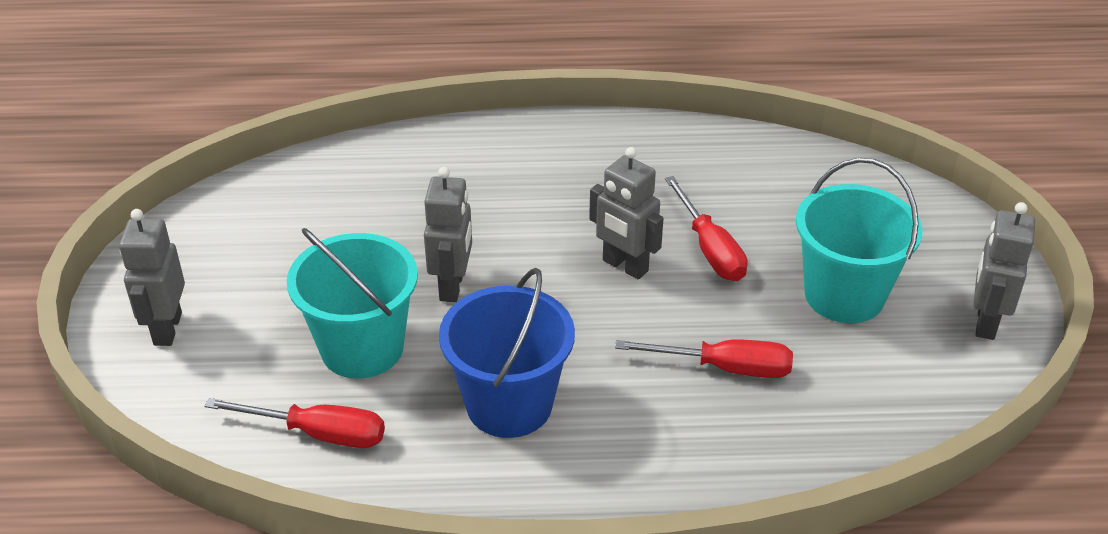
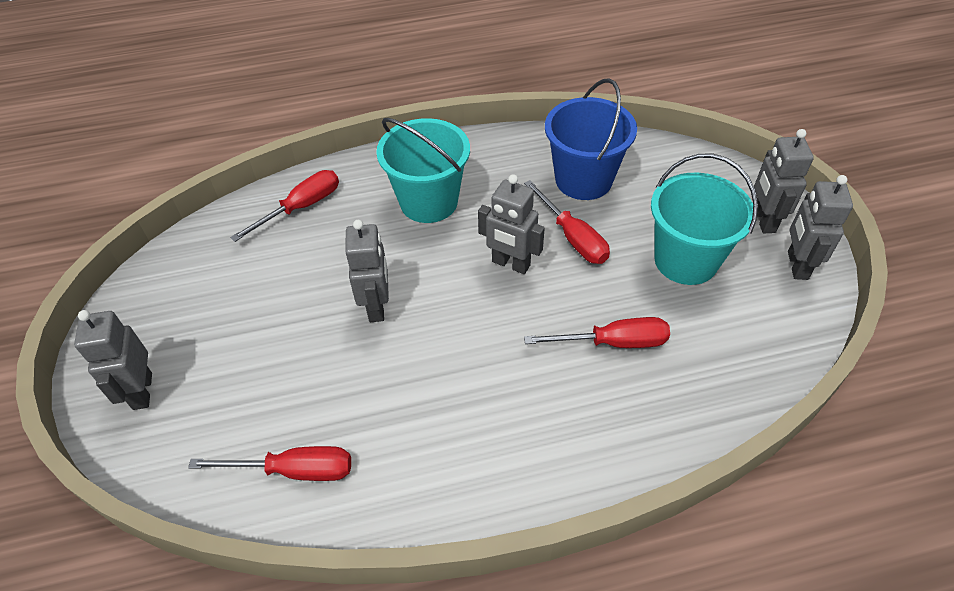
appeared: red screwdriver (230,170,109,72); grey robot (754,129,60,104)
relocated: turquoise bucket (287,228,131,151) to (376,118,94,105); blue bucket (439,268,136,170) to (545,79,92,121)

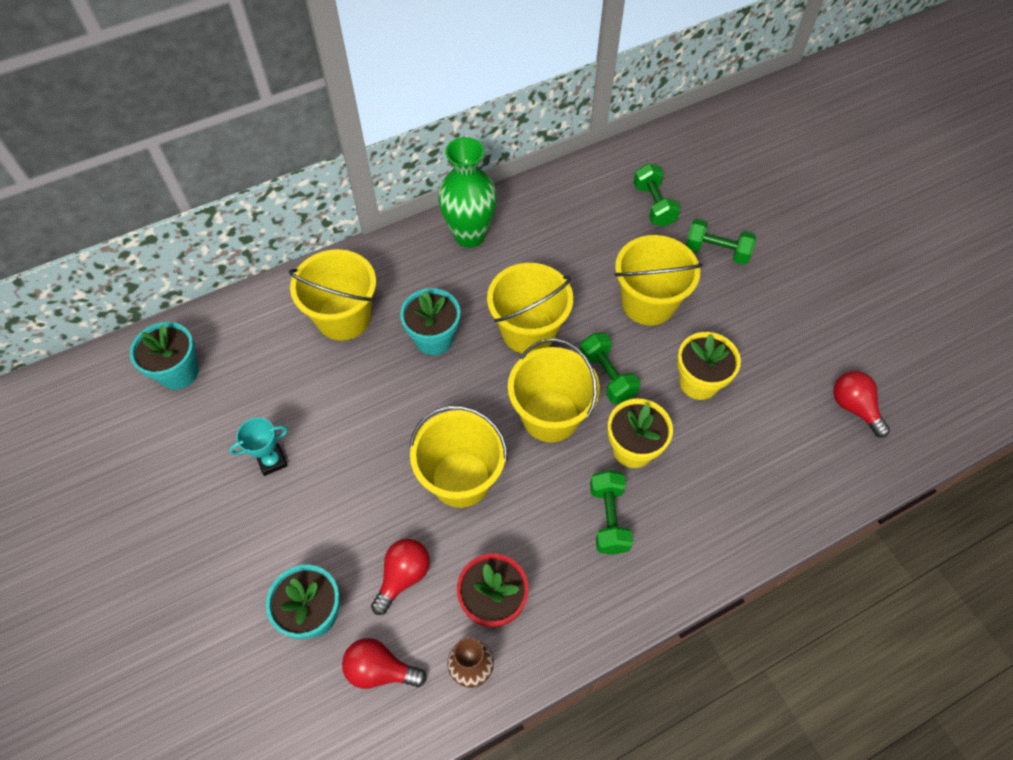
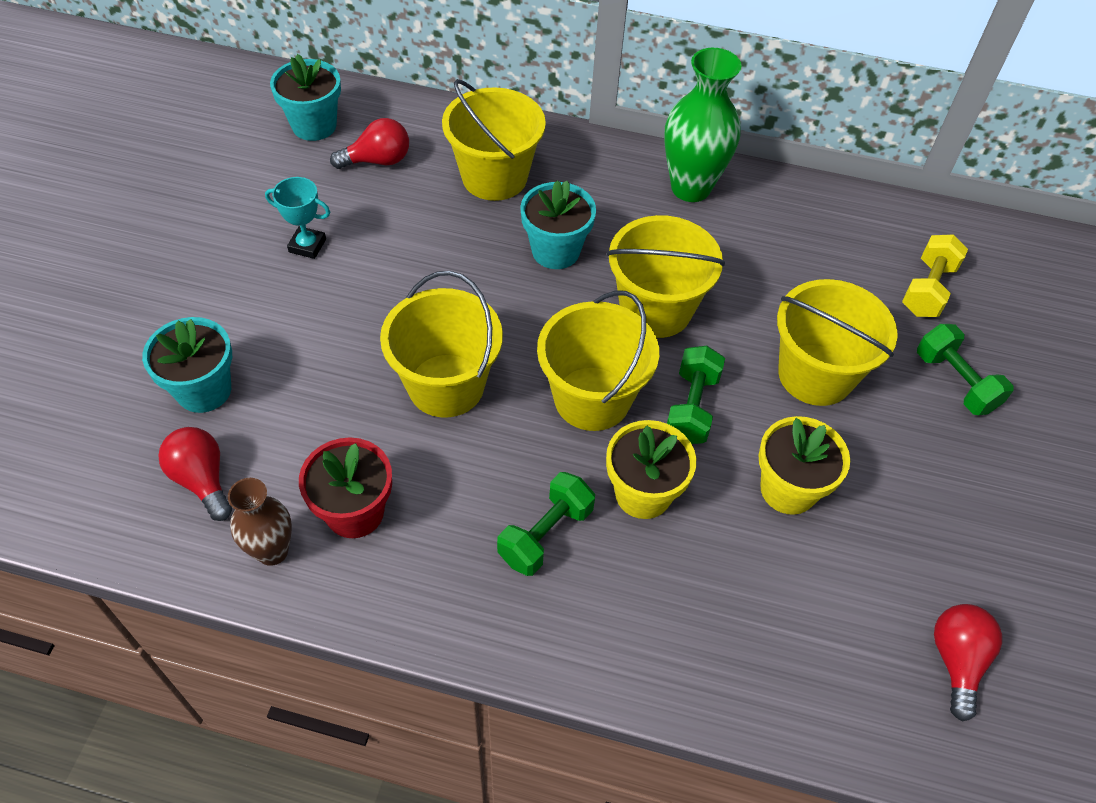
relocated: red light bulb (371,539,59,76) to (330,118,79,51)
colour: green dumbbell (633,163,47,64) to yellow dumbbell (902,234,66,83)

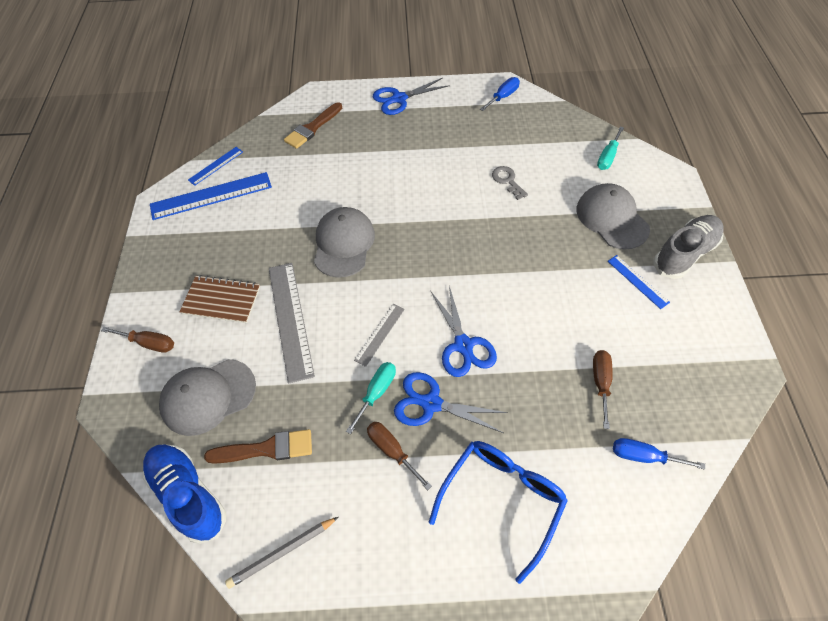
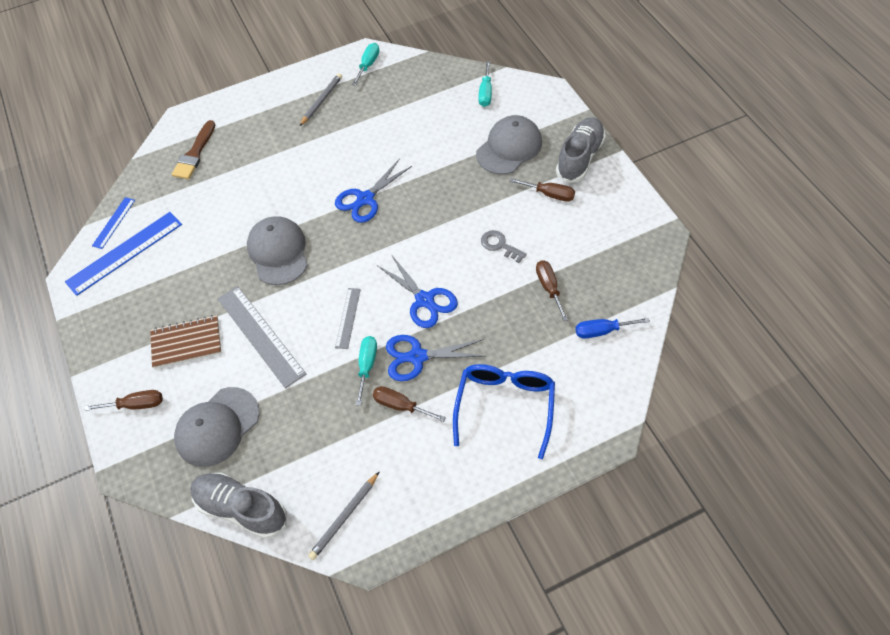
missing: brown brush (204,429,108,35)
appeared: grey pencil (300,73,42,53)
relocated: blue scissors (373,78,77,37) to (335,159,77,64); grey key (492,166,36,34) to (481,230,46,33)
exchanged: blue ruler (608,255,62,54) to brown screwdriver (510,178,65,24)
colour: blue shoe (143,444,83,100) to grey shoe (190,473,97,66); blue screwdriver (480,77,40,34) to turquoise screwdriver (352,43,27,43)
spun: grey cap (577,183,73,67) = (476,115,66,60) 90 degrees clockwise

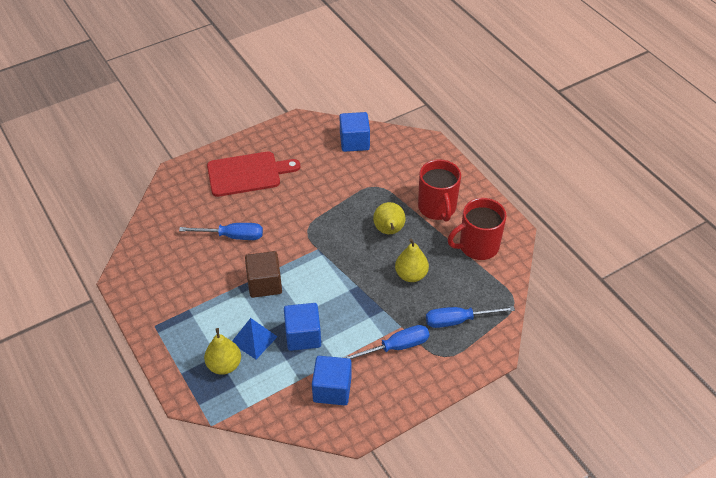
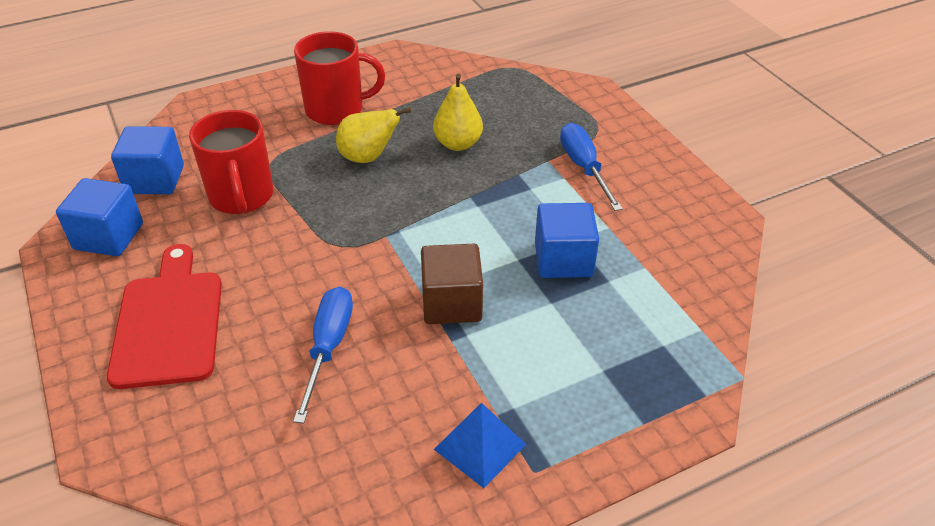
missing: yellow pear (204,328,37,47); blue screwdriver (426,306,89,22)
relocated: blue pyramid (232,318,45,41) to (434,403,92,85); blue cube (312,356,40,49) to (56,178,87,78); red mug (448,198,59,62) to (189,110,84,104)

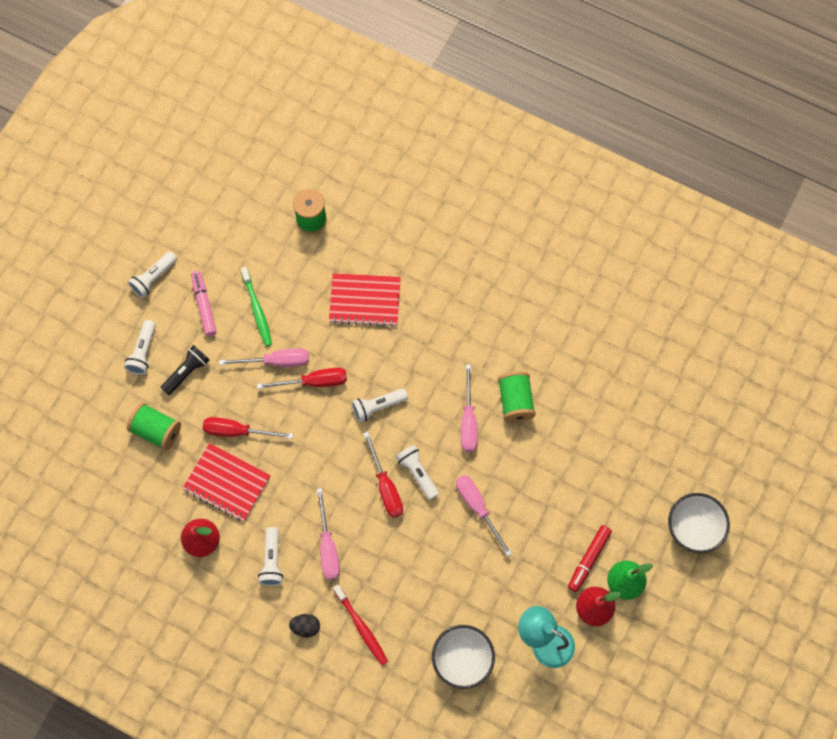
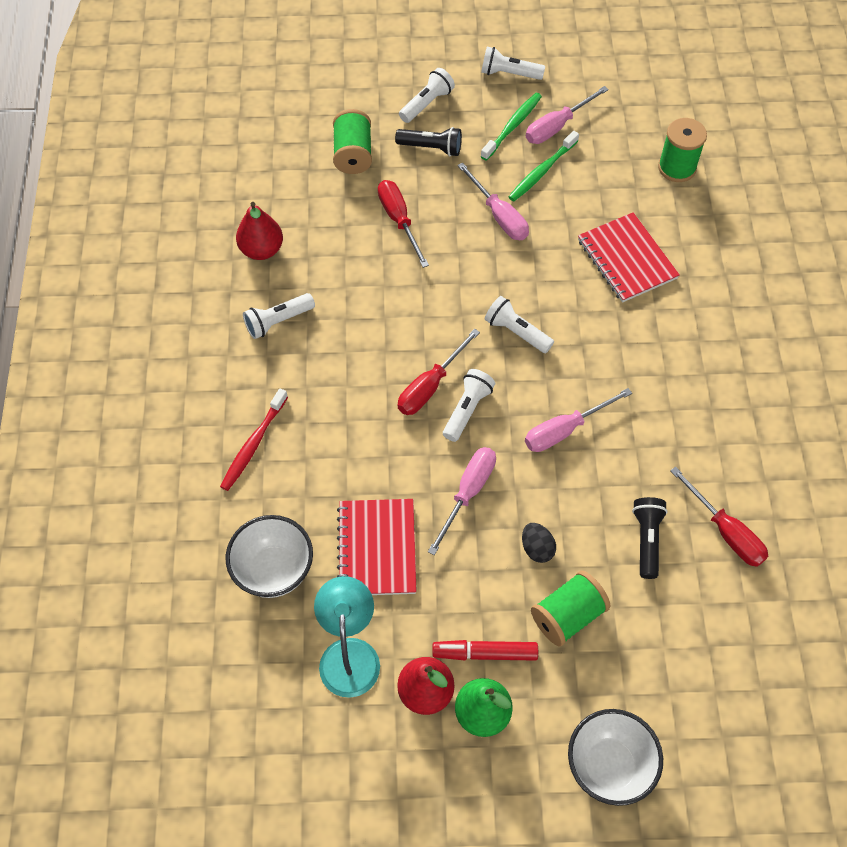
appeared: black flashlight (632,497,36,82)
relocated: red notebook (182,443,89,79) to (337,499,80,96); red screwdriver (257,368,90,21) to (670,467,98,100); black egg (289,614,31,24) to (522,523,34,40); pink screwdriver (317,488,23,92) to (526,86,83,58); green spool (498,371,38,51) to (531,571,80,76)
exchanged: pink marker (191,271,26,65) to green toothbrush (480,93,62,68)
spun: white flashlight (124,320,32,55) = (399,68,56,55) 150 degrees clockwise

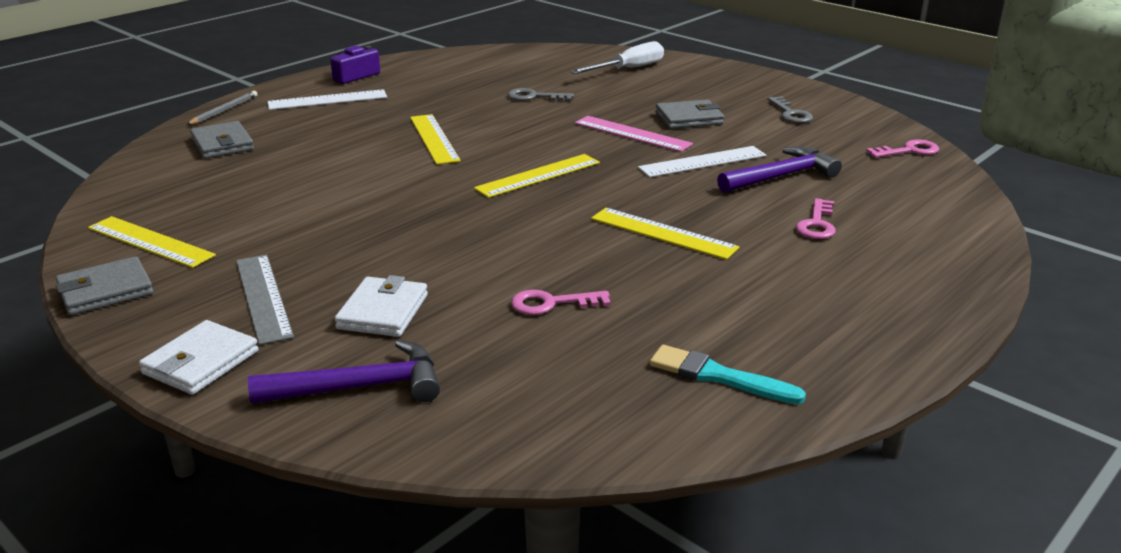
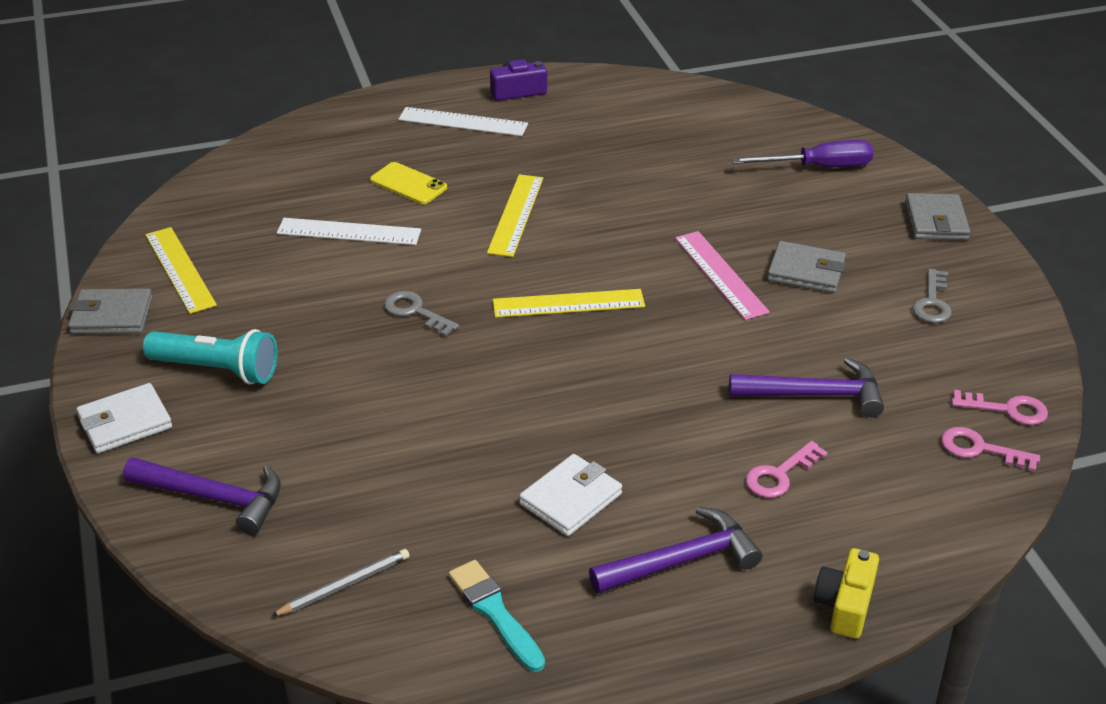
missing: yellow ruler (591,208,149,52)
appeared: yellow phone (370,162,77,42); purple hammer (589,507,173,87); yellow camera (814,548,65,91)
relocated: grey pencil (186,91,72,34) to (271,549,139,67); grey wallet (190,121,64,38) to (905,193,65,47); white wallet (335,275,93,62) to (519,454,103,82); grey key (508,88,66,13) to (384,291,75,46); pink key (511,290,100,25) to (941,427,99,45); white ruler (638,146,128,31) to (277,218,144,27)
exchanged: grey ruler (236,255,58,90) to turquoise flashlight (143,329,135,55)
colour: white screwdriver (570,41,94,33) to purple screwdriver (731,140,143,27)

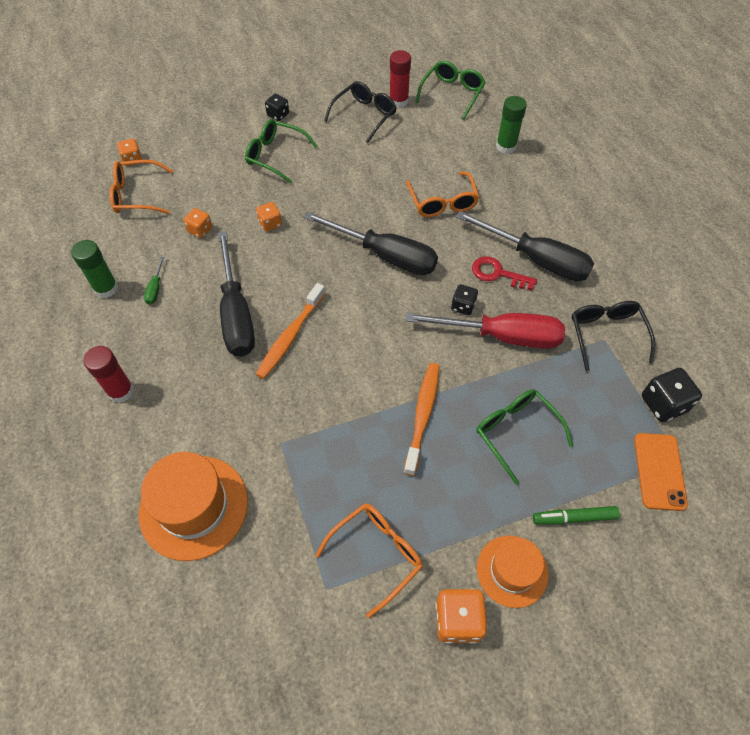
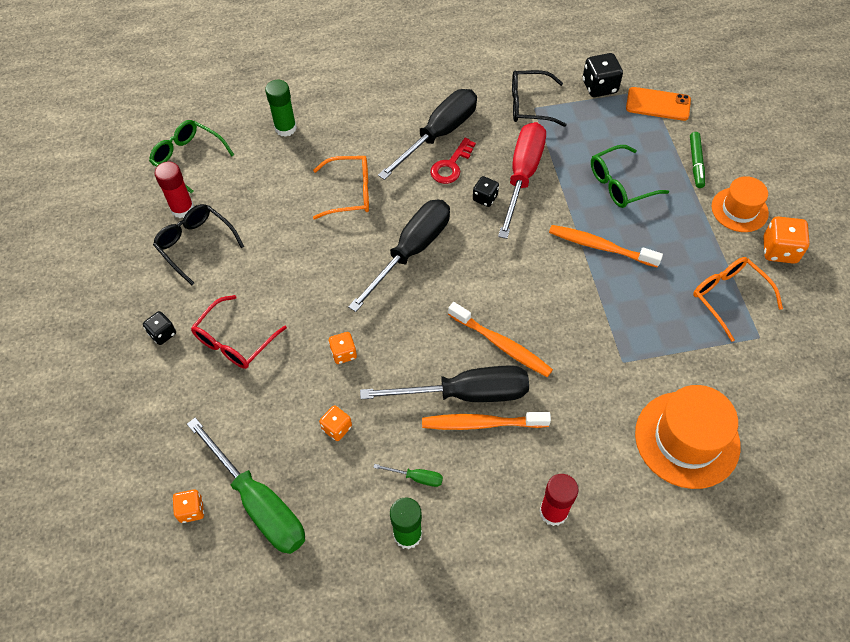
appeared: orange toothbrush (422,412,129,18)
exchanged: orange glasses (110,160,63,54) to green screwdriver (187,418,118,136)
colour: green glasses (245,119,73,64) to red glasses (191,295,96,74)

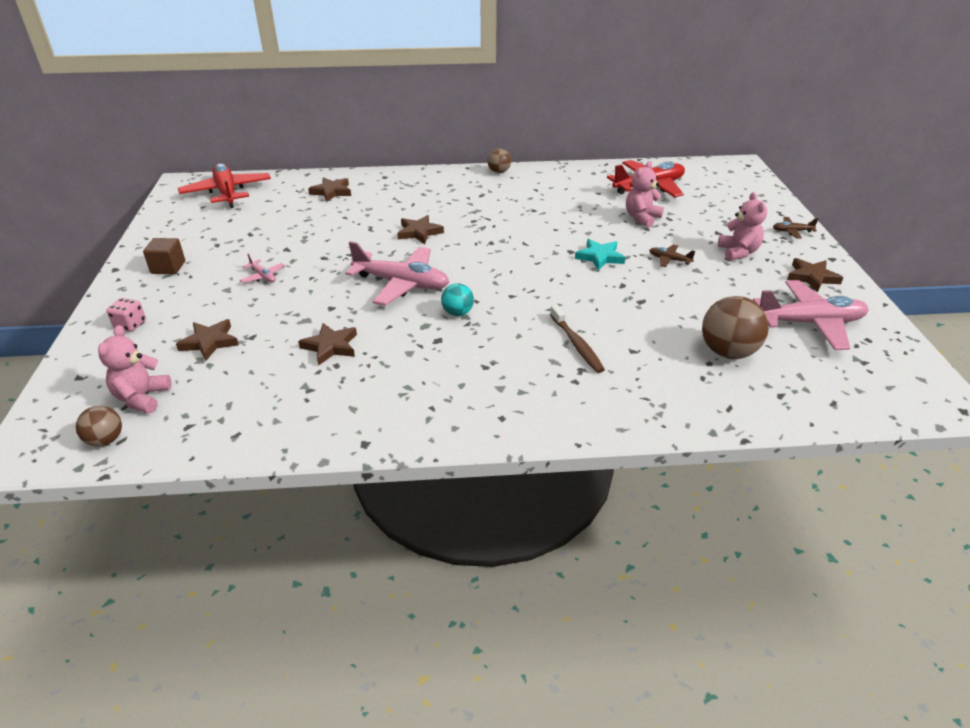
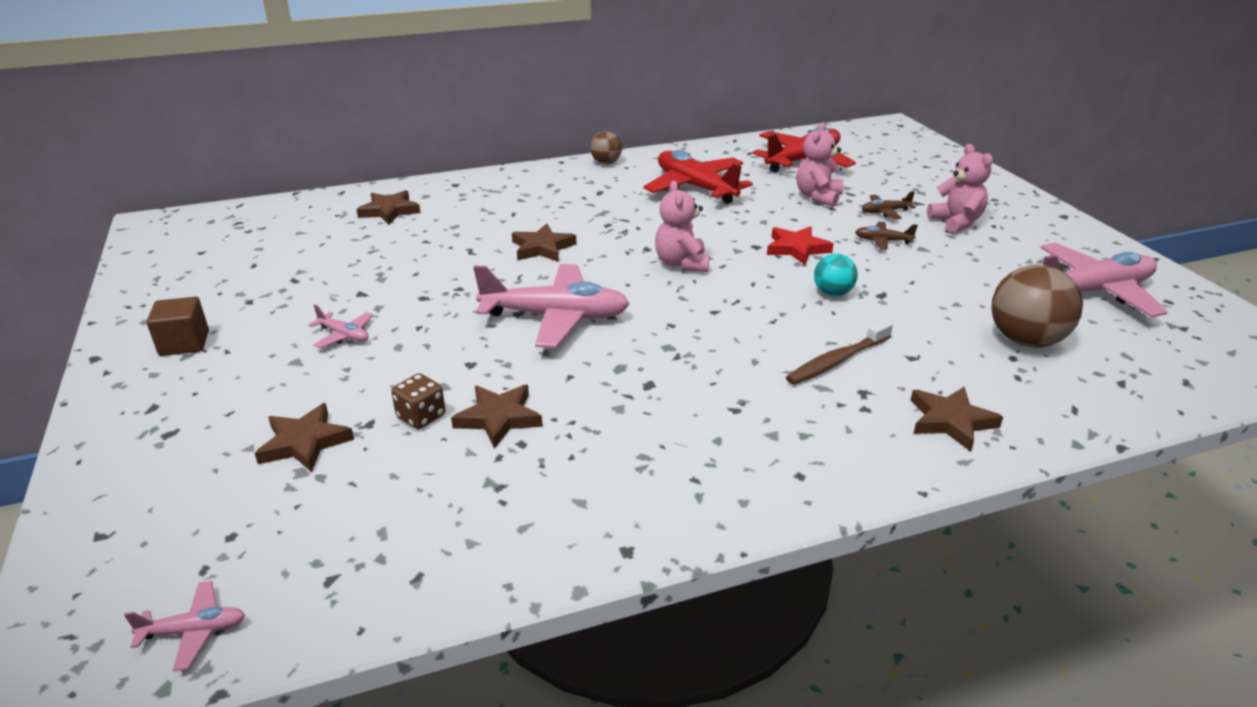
missing: pink dice (106,298,40,33)
appeared: brown dice (391,373,54,56)
relocated: pink teddy bear (98,325,73,89) to (655,181,55,91); red plane (178,163,93,45) to (643,150,110,54); turquoise ball (441,283,33,33) to (814,254,44,42); brown plane (773,217,45,22) to (862,191,54,28); brown star (787,258,57,34) to (910,387,93,65)
exchanged: brown ball (76,406,46,41) to pink plane (124,581,121,90)
colour: turquoise star (575,239,51,32) to red star (767,226,66,39)
spun: brown toothbrush (550,305,55,68) = (786,320,107,65) 90 degrees clockwise

